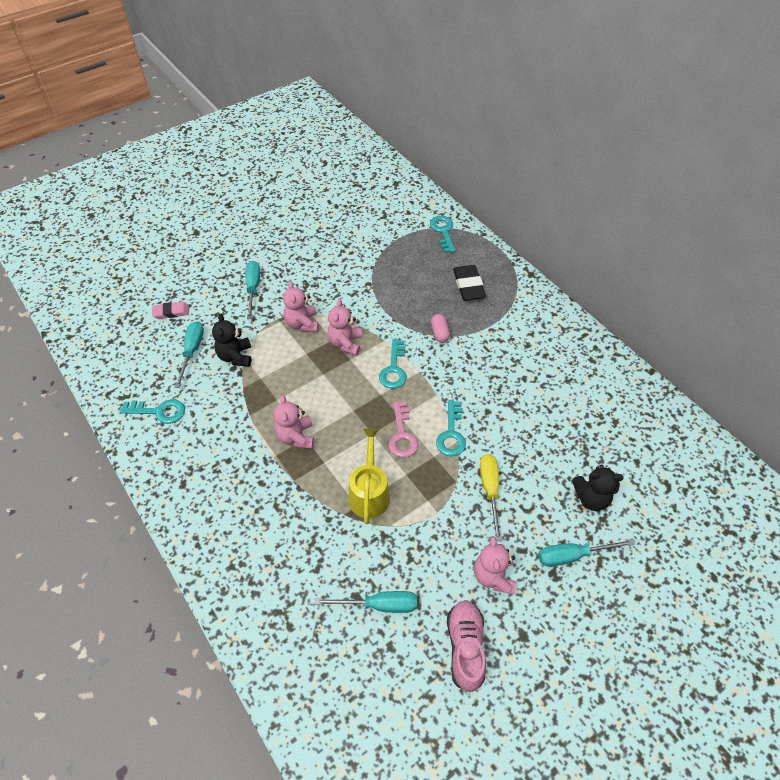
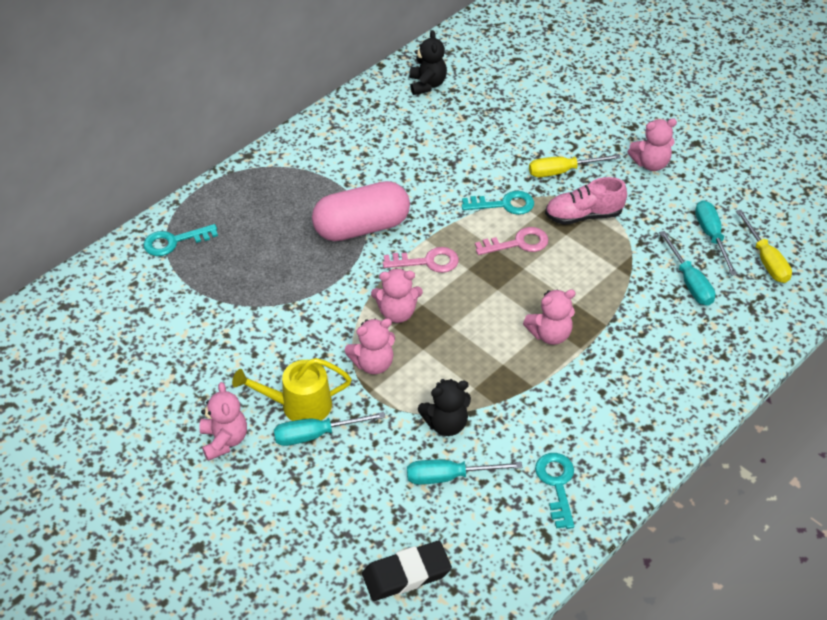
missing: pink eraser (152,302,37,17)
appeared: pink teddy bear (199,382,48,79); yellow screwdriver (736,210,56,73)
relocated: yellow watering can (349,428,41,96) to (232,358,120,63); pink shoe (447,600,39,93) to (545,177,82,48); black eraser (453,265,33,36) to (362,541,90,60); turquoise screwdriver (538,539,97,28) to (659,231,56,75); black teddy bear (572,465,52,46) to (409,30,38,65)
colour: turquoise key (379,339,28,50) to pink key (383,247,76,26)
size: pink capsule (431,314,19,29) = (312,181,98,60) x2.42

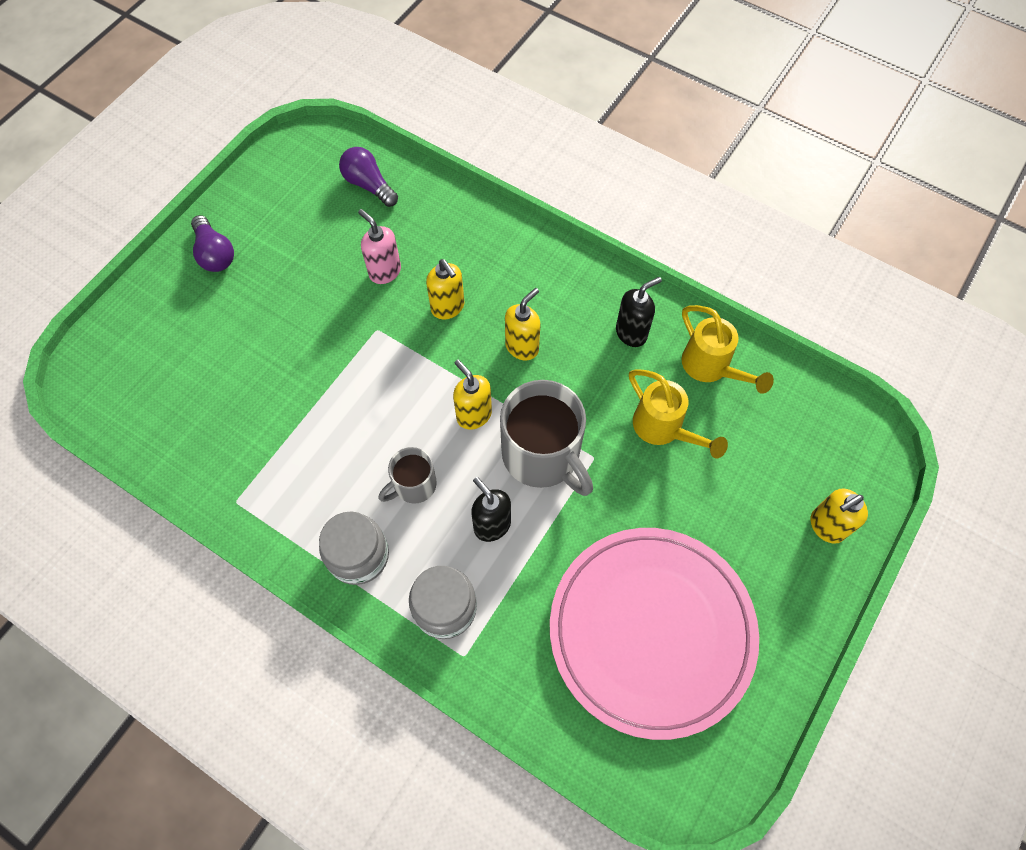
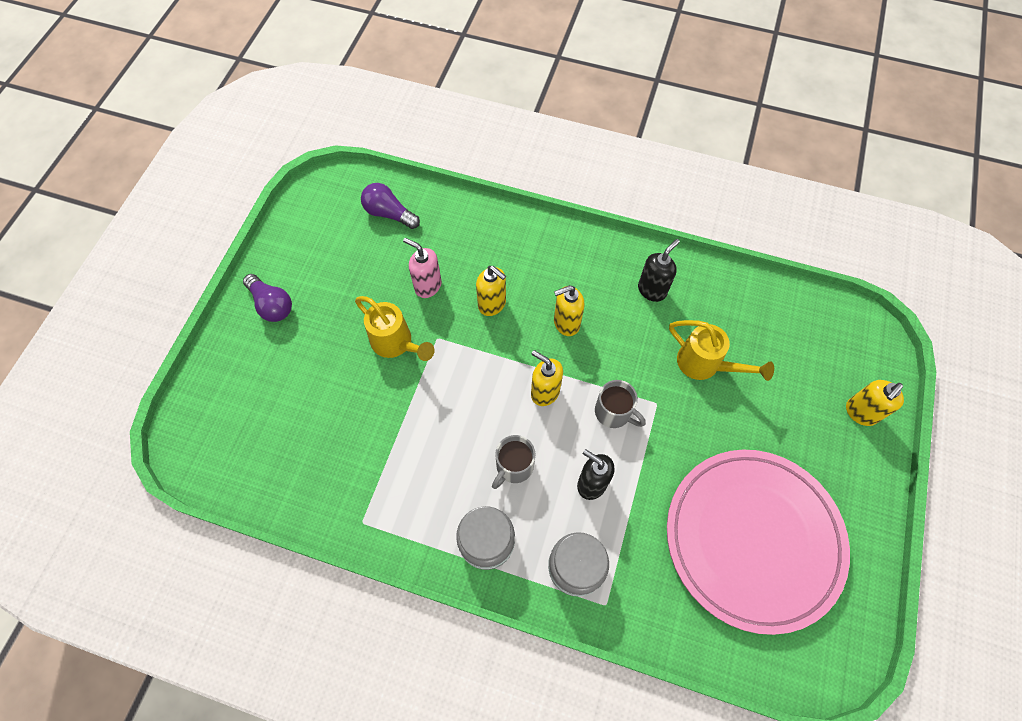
relocated: yellow watering can (681,305,93,89) to (355,296,79,65)
spun: yellow soap dispenser (505,288,36,72) = (554,285,31,51) 135 degrees counterclockwise
size: grey mug (500,380,93,116) = (595,380,51,48) x0.54

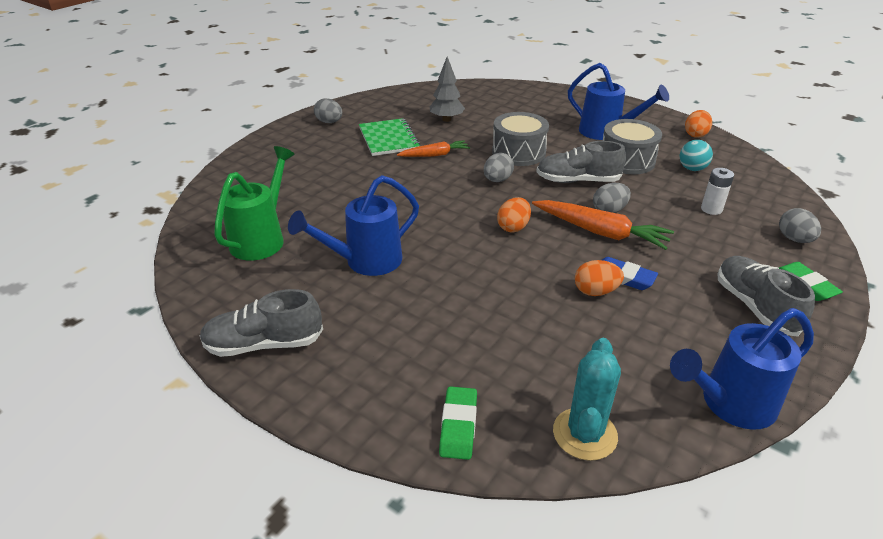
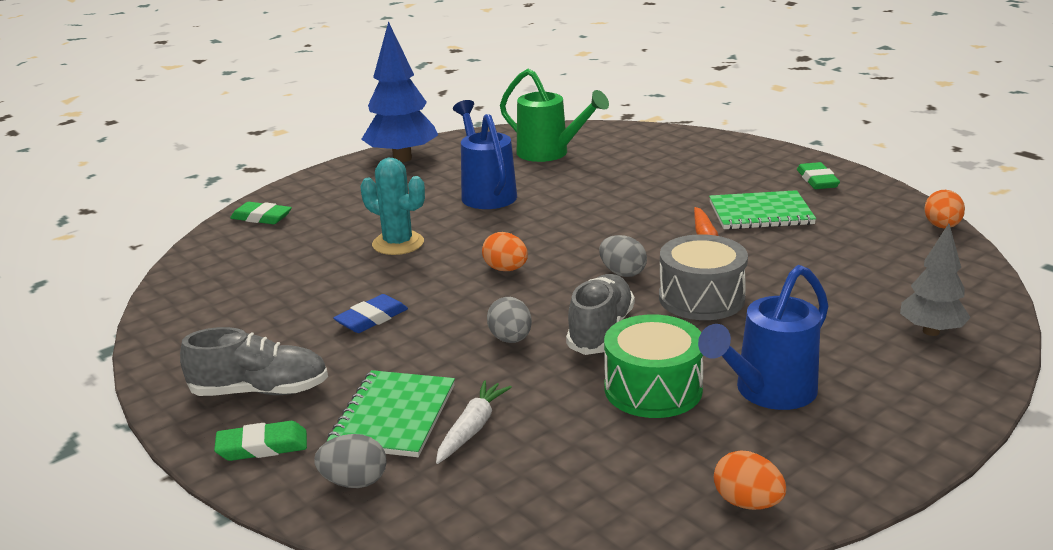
missing: orange carrot (532,200,142,50); blue watering can (670,308,144,122); turquoise ball (680,140,33,31)
appeared: green notebook (327,370,128,87)
relocated: grey tree (430,57,35,65) to (900,224,71,112); turquoise cactus (553,338,68,123) to (360,158,65,97); orange egg (575,260,49,36) to (924,190,41,38)
exchanged: grey shoe (200,289,123,68) to blue tree (361,21,77,141); grey egg (314,98,28,25) to green eraser (797,162,43,27); white battery (701,168,33,47) to white carrot (436,380,76,84)
colour: grey drum (603,119,59,55) to green drum (604,314,99,104)

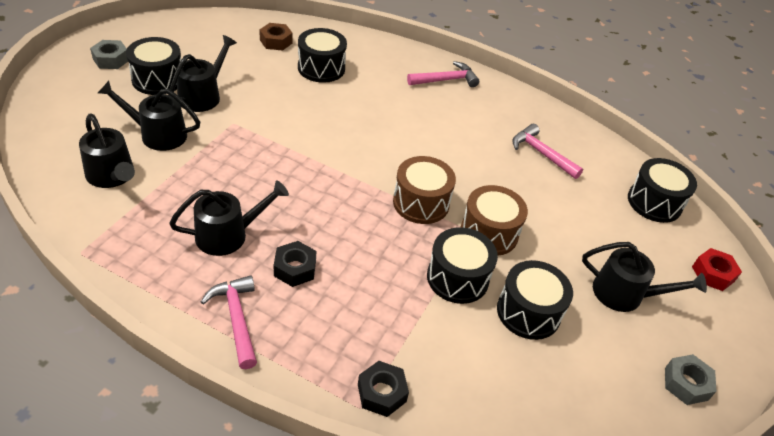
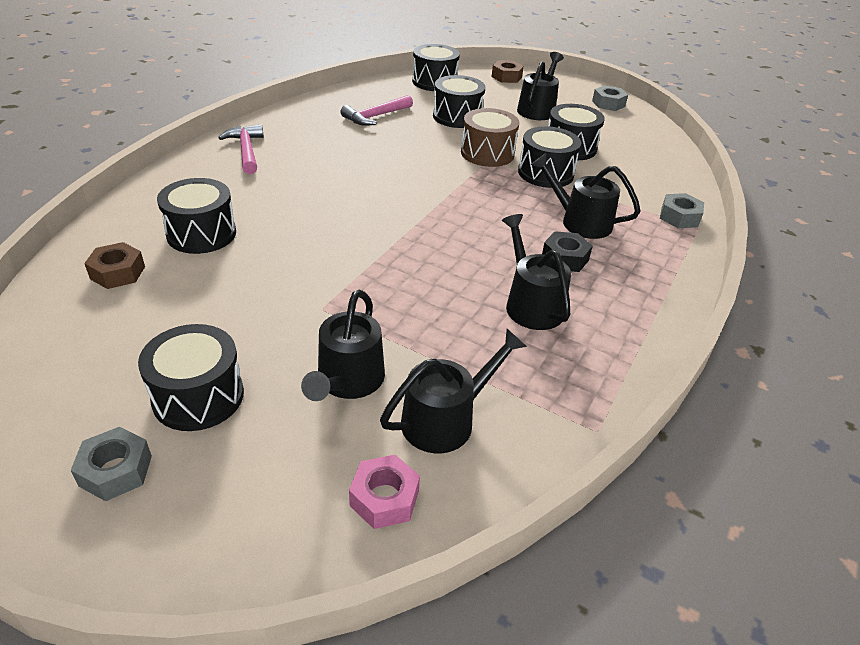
missing: pink hammer (201,275,56,94); brown drum (393,156,63,68)
appeared: pink nut (349,455,71,74); black drum (433,75,52,53)
relocated: black watering can (170,35,67,77) to (531,153,110,86)
colour: black nut (358,361,51,56) to grey nut (660,193,44,35); red nut (692,248,50,43) to brown nut (492,60,32,23)

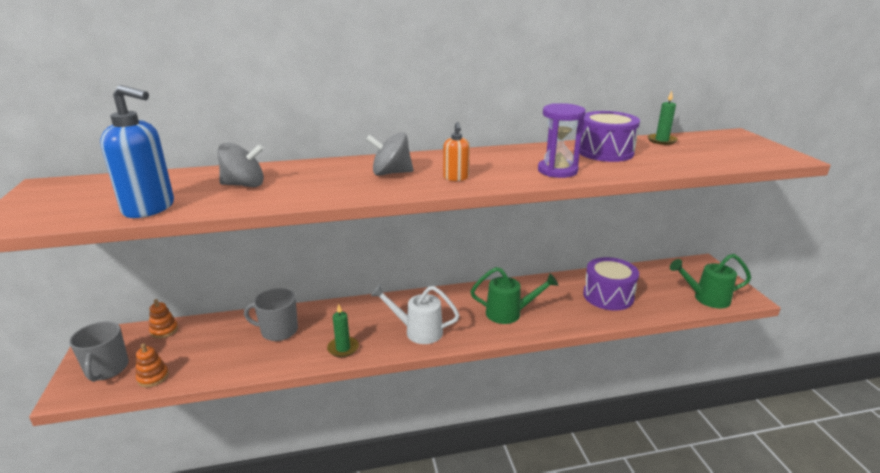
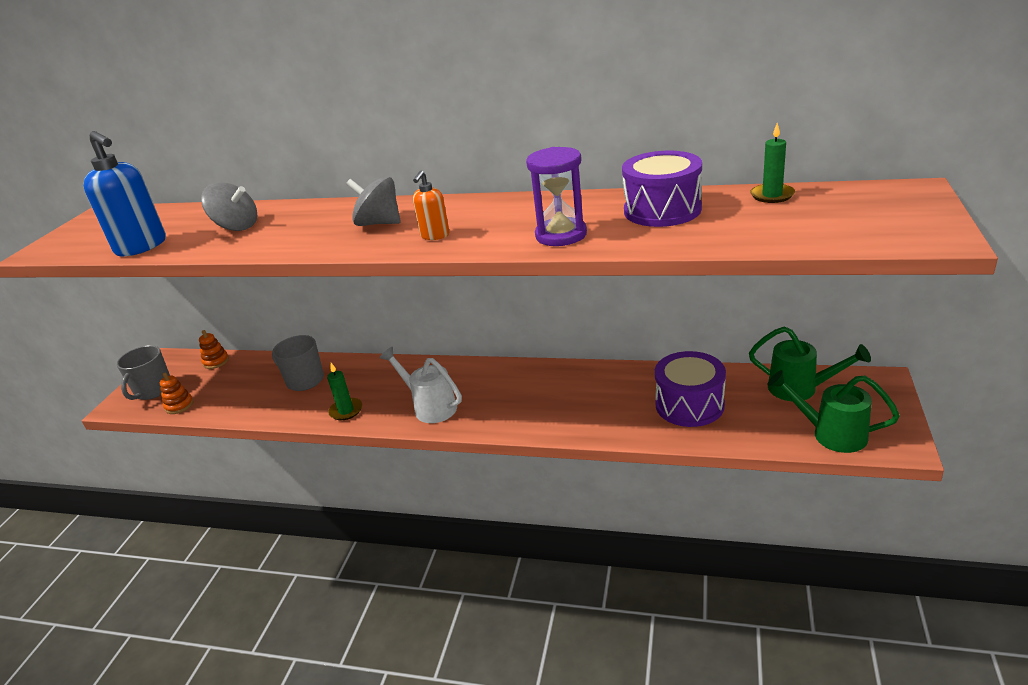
relocated: green watering can (470,267,88,57) to (749,327,122,74)

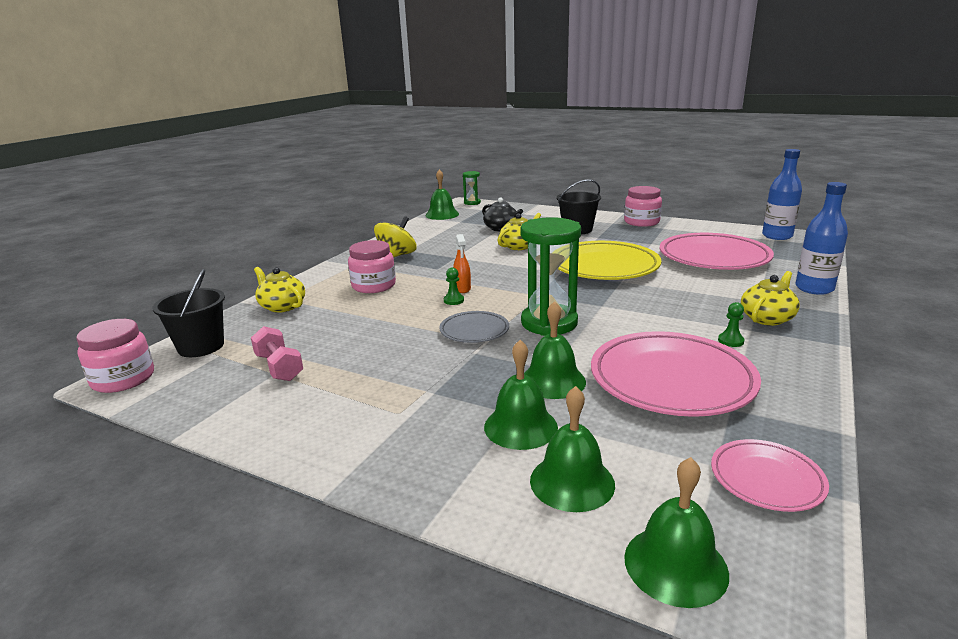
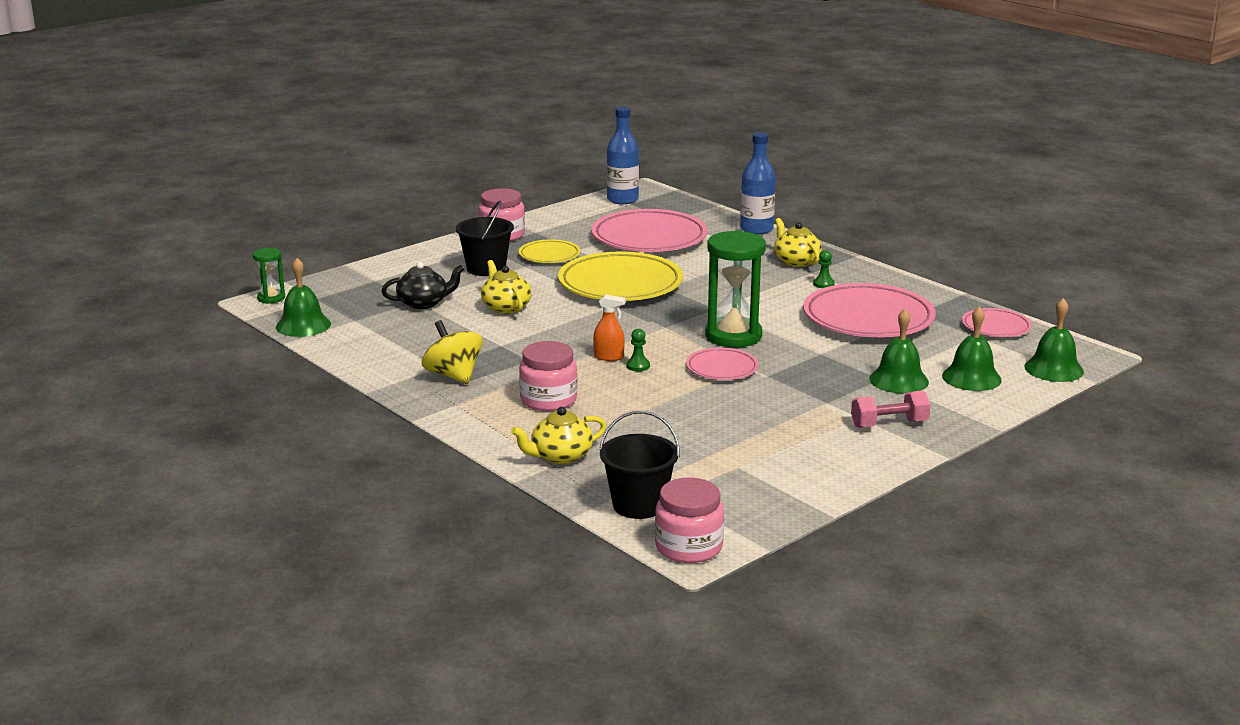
missing: green bell (524,301,62,98)
appeared: yellow plate (519,240,61,23)
relocated: pink dumbbell (251,326,52,55) to (851,390,80,38)
colour: grey plate (439,311,70,32) to pink plate (686,348,72,32)

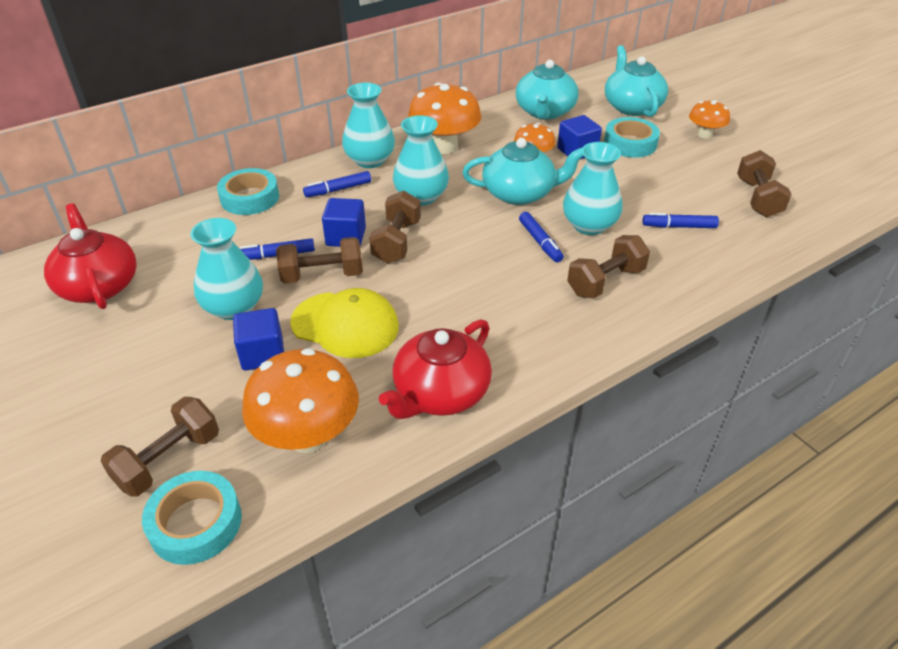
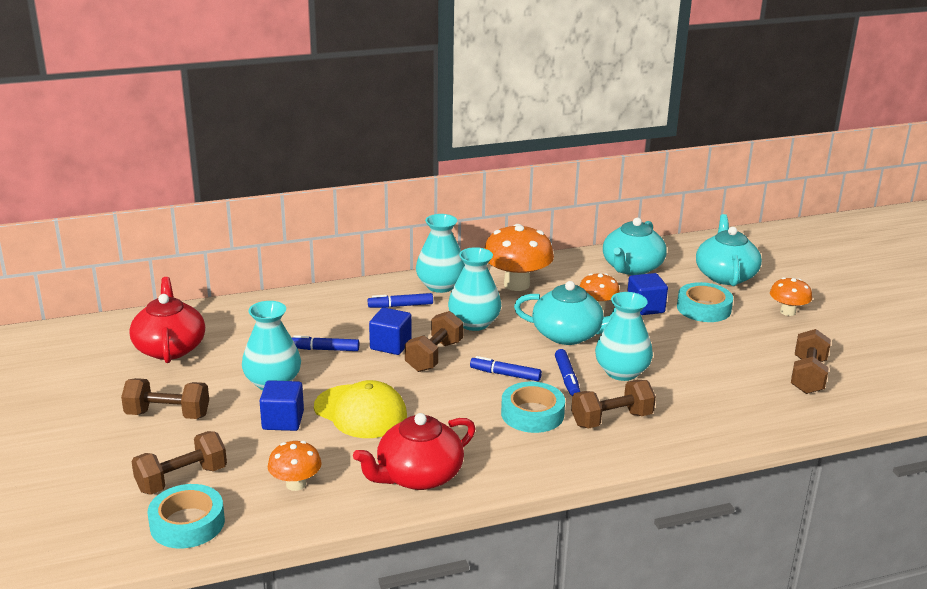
relocated: turquoise tape (217,168,62,47) to (501,382,64,51); brown dumbbell (276,237,87,47) to (121,378,88,41); blue marker (642,213,77,15) to (470,356,72,25)
size: orange mushroom (242,348,117,105) = (268,441,54,50) x0.56

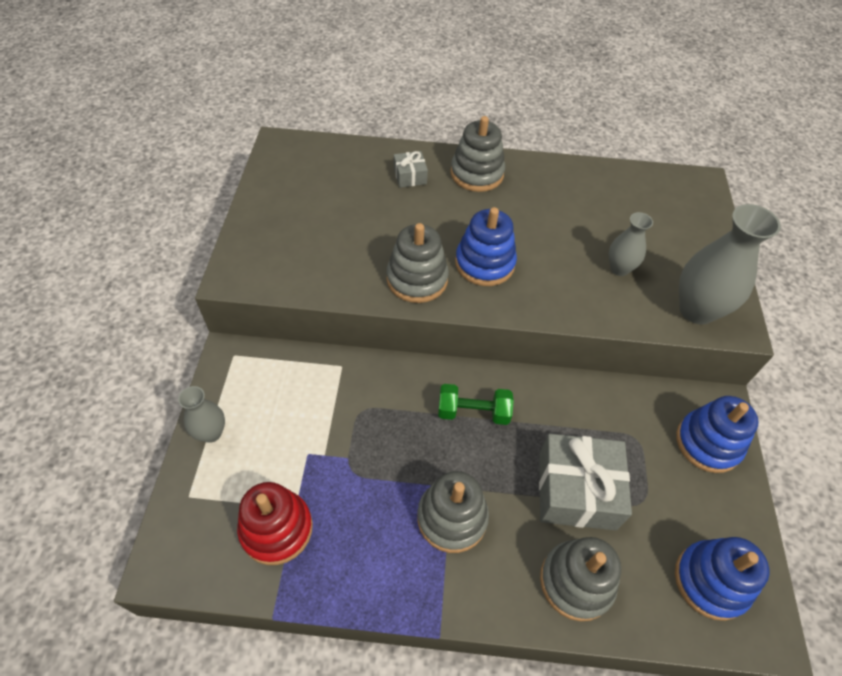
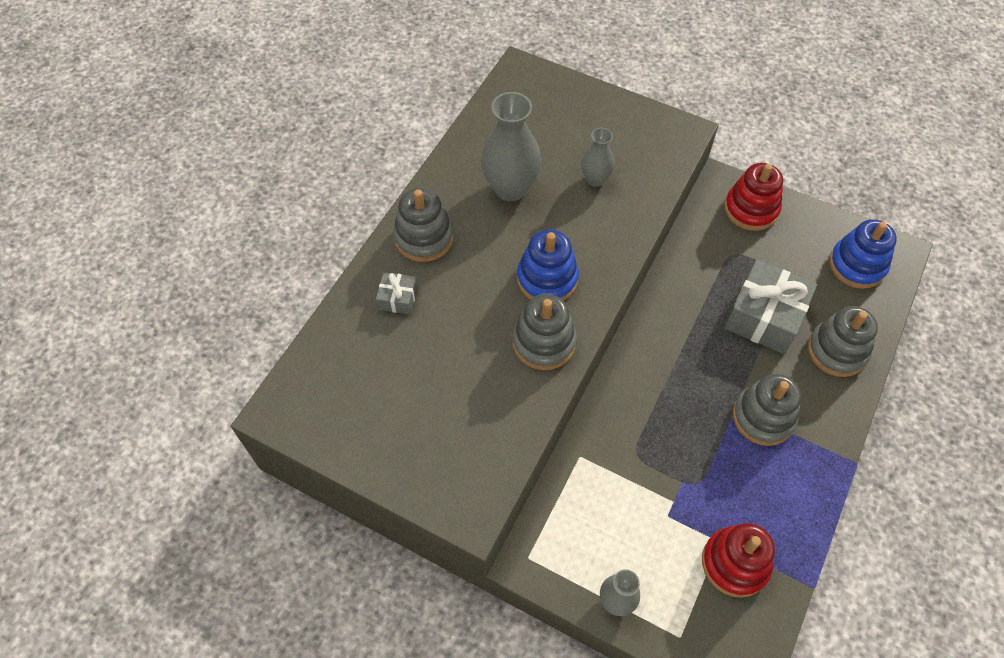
missing: green dumbbell (438,384,76,41)
relocated: grey vase (679,204,102,121) to (481,92,60,109)
colour: blue stacking toy (676,396,83,77) to red stacking toy (724,163,59,68)

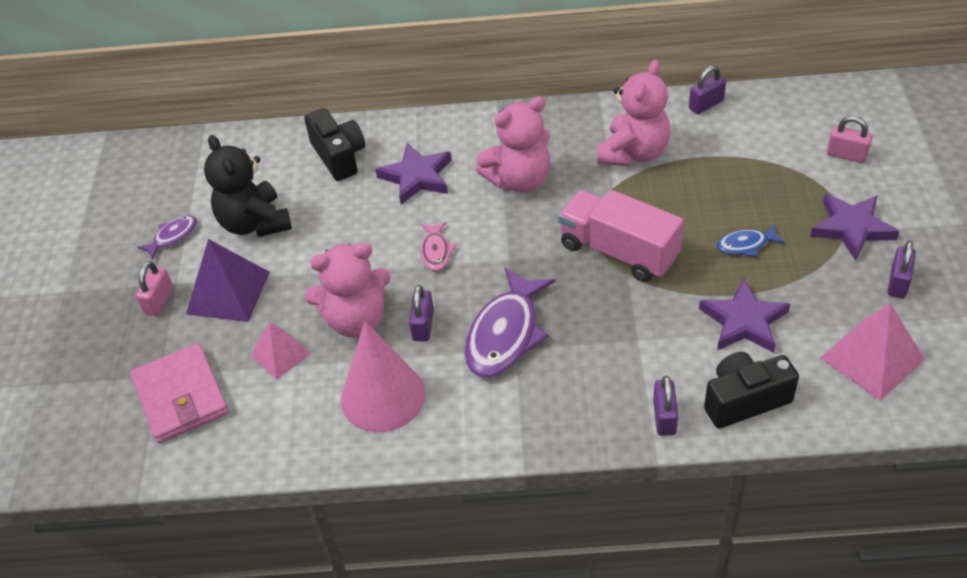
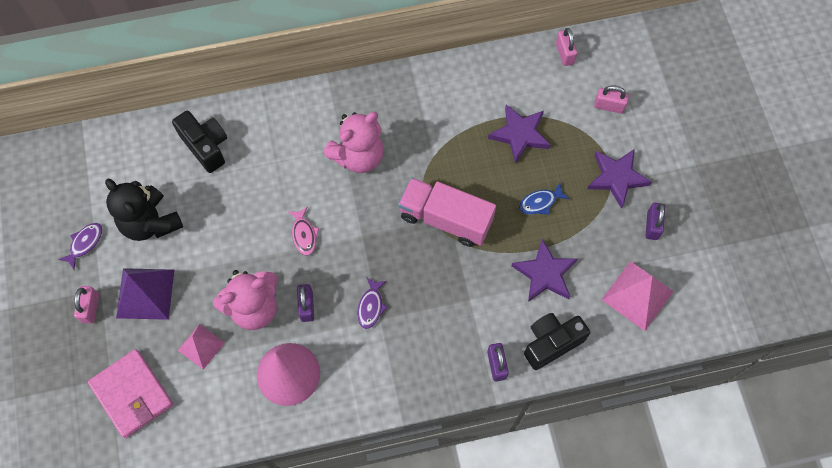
missing: pink teddy bear (597,60,74,107); purple padlock (689,65,37,49)
appeared: pink padlock (556,28,21,38)
relocated: purple star (375,143,76,62) to (488,105,63,59)
size: purple fish (464,267,91,110) = (357,277,31,52) x0.50

